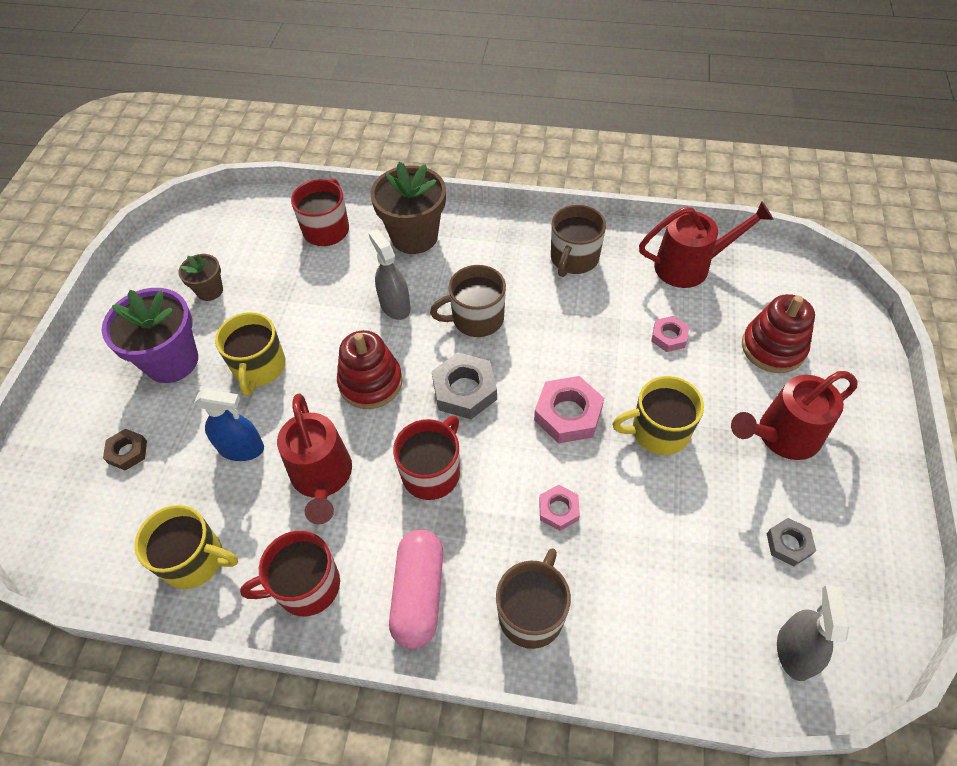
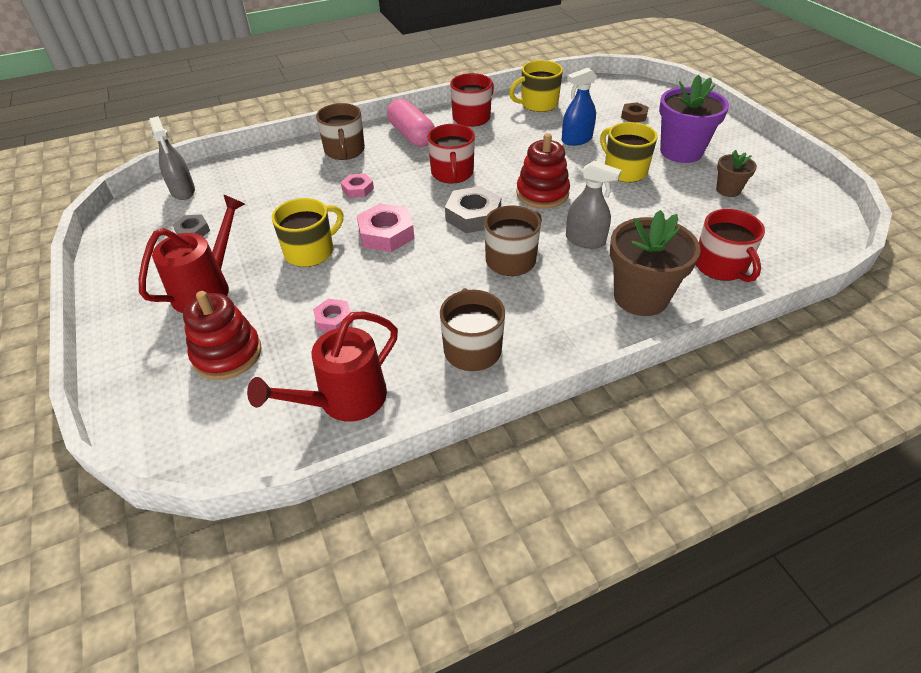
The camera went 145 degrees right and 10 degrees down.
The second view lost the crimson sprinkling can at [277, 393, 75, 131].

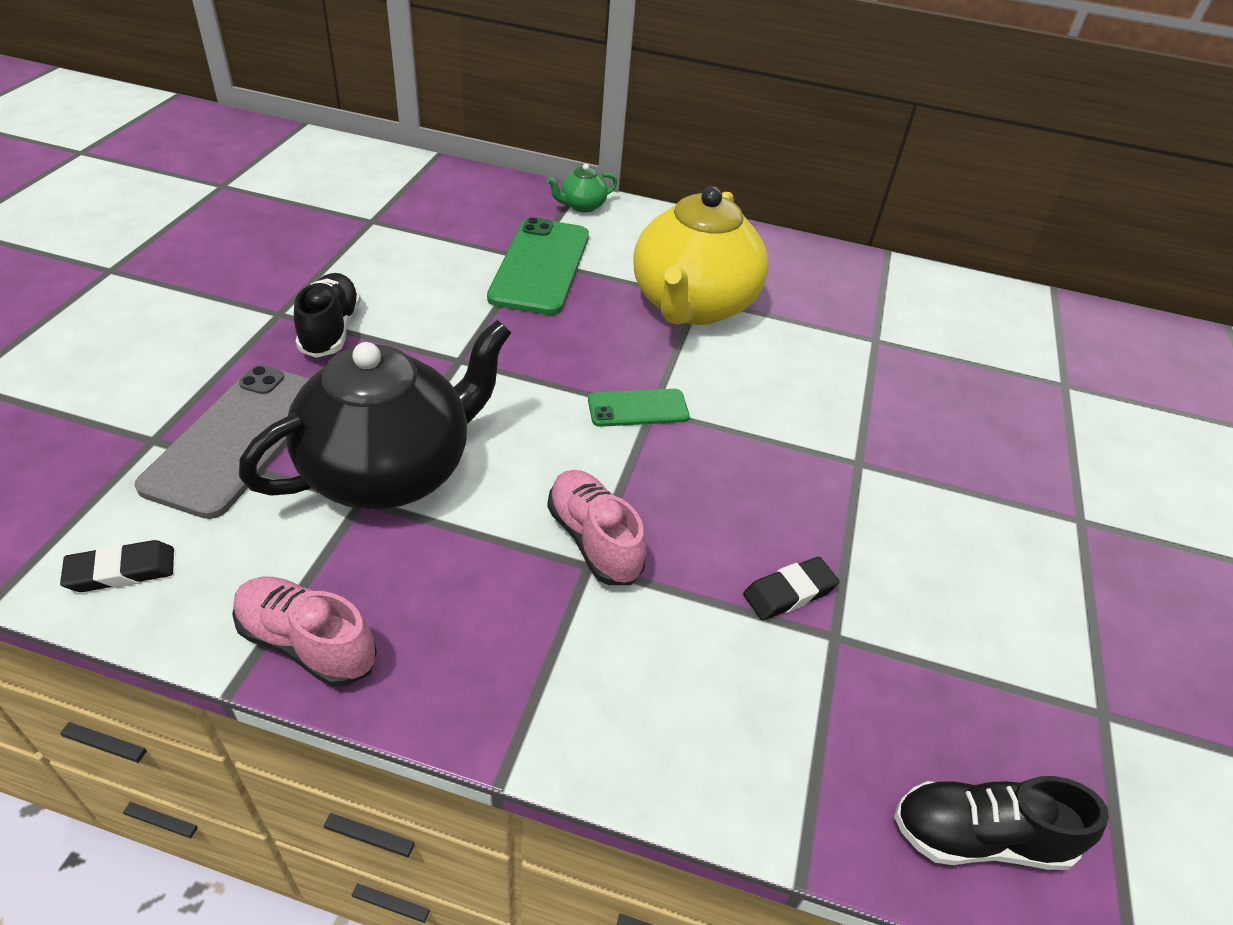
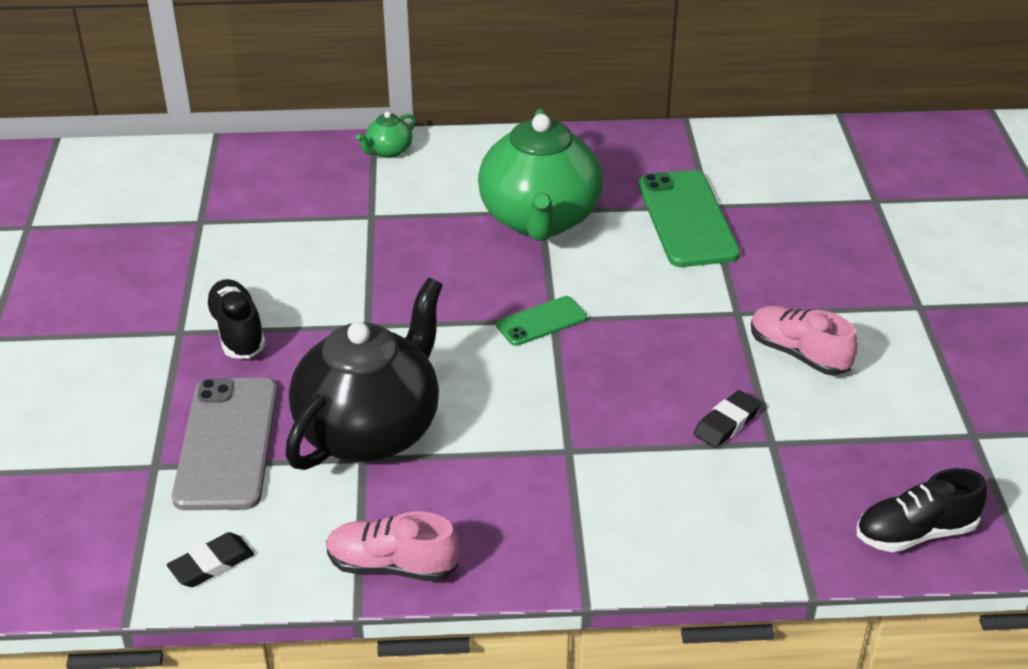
The camera went 15 degrees left and 5 degrees down.
The emerald smartphone ended up elsewhere, having gone from [487, 217, 102, 98] to [638, 170, 102, 97].
The rose-pink lace-up shoe ended up elsewhere, having gone from [547, 470, 99, 115] to [751, 306, 107, 69].
What was the golden teapot at [634, 186, 135, 139] turned into the emerald teapot at [478, 109, 125, 132].

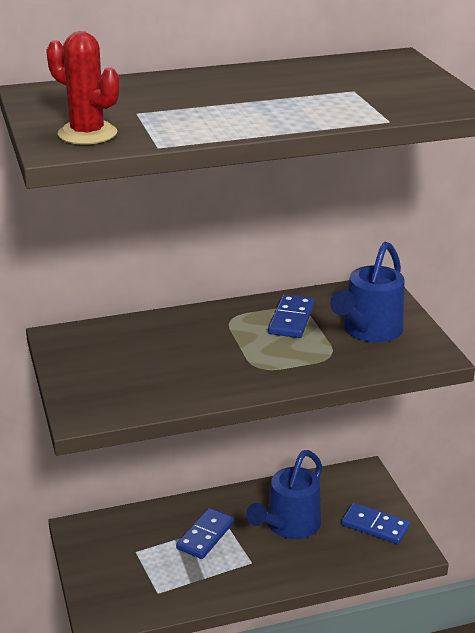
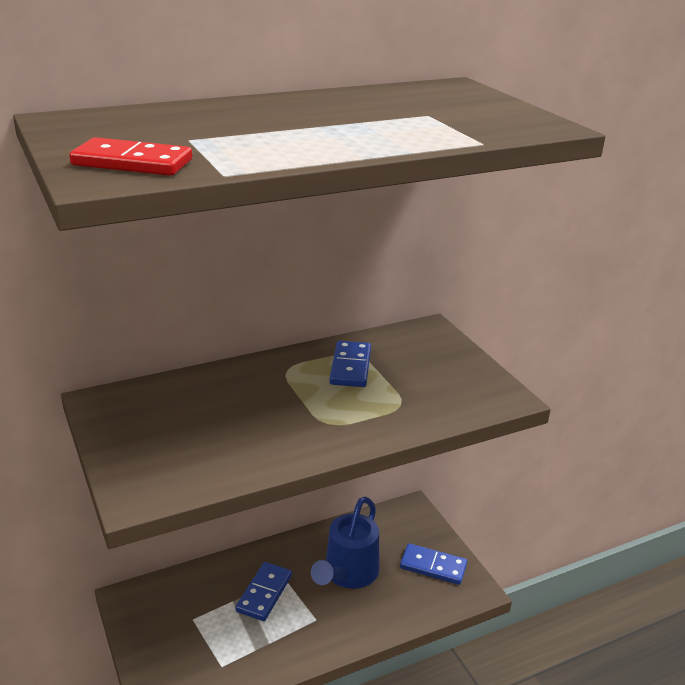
The camera went 10 degrees left and 0 degrees up.
The second view lost the royal blue sprinkling can at [330, 242, 75, 100].
Where the crimson cactus stood at [46, 31, 74, 114], the crimson domino piece came to stand at [69, 137, 123, 39].

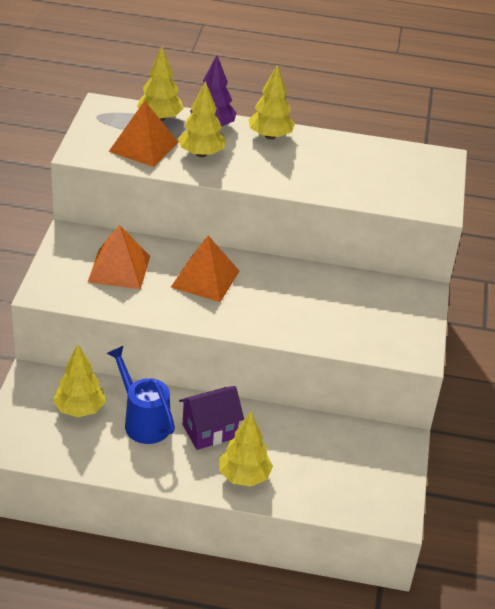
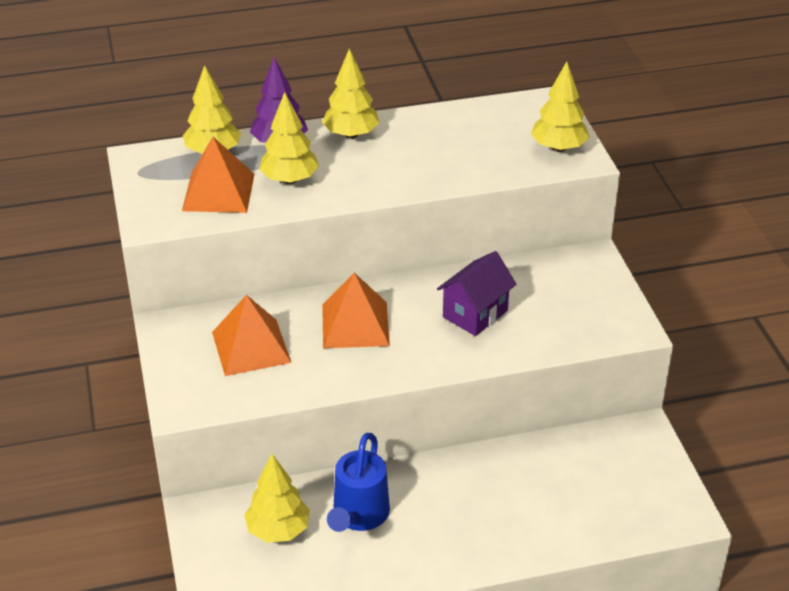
The camera went 20 degrees left and 0 degrees up.
The royal purple toy house ended up elsewhere, having gone from [179, 386, 65, 64] to [437, 251, 80, 85].
The golden toy tree ended up elsewhere, having gone from [219, 412, 54, 74] to [531, 62, 58, 90].
The royal blue sprinkling can at [107, 346, 68, 98] ended up facing another way, 105 degrees counterclockwise from before.

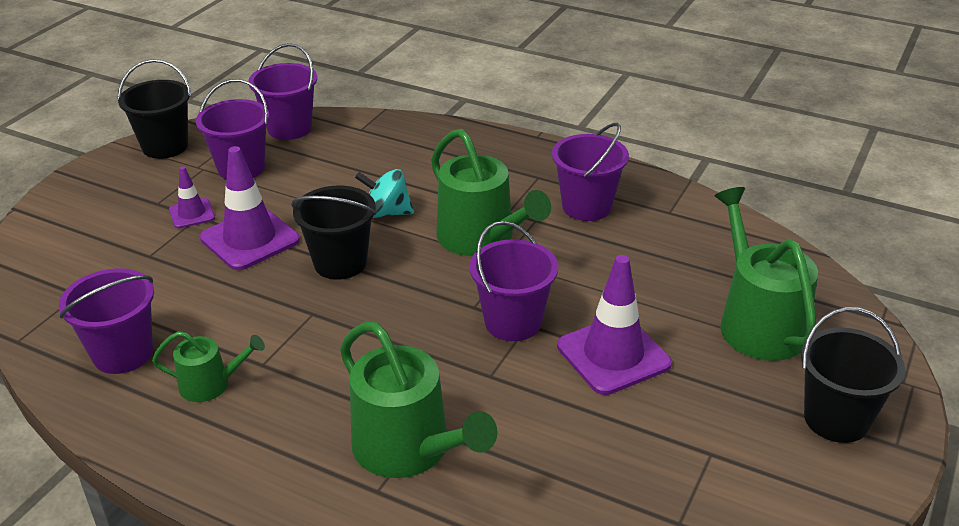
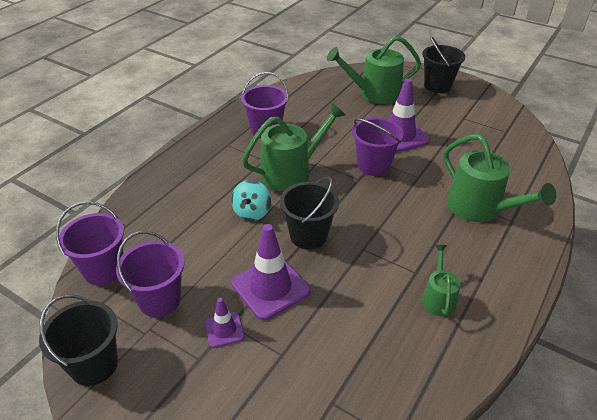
The camera went 85 degrees left and 5 degrees up.
The second view lost the royal purple bucket at [59, 268, 95, 106].
The emerald sprinkling can at [340, 322, 157, 156] ended up facing another way, 90 degrees clockwise from before.

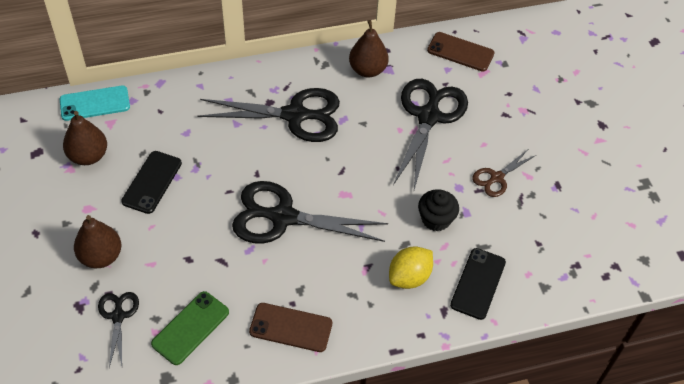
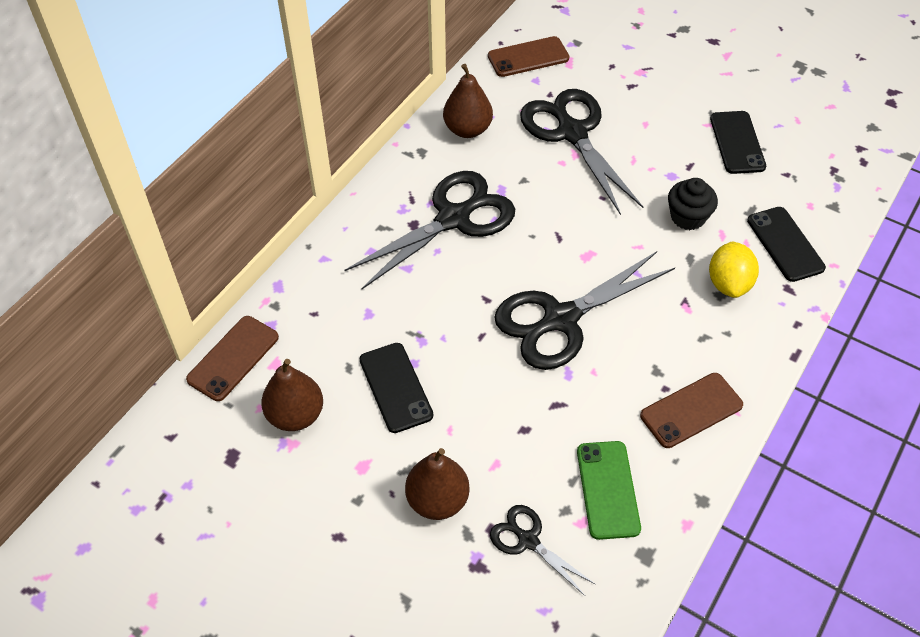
The camera went 40 degrees left and 0 degrees up.
The second view lost the brown shears at [472, 150, 64, 47].
The second view gained the ebony smartphone at [710, 111, 56, 63].
What was the teal smartphone at [60, 85, 70, 36] turned into the brown smartphone at [186, 316, 93, 85].

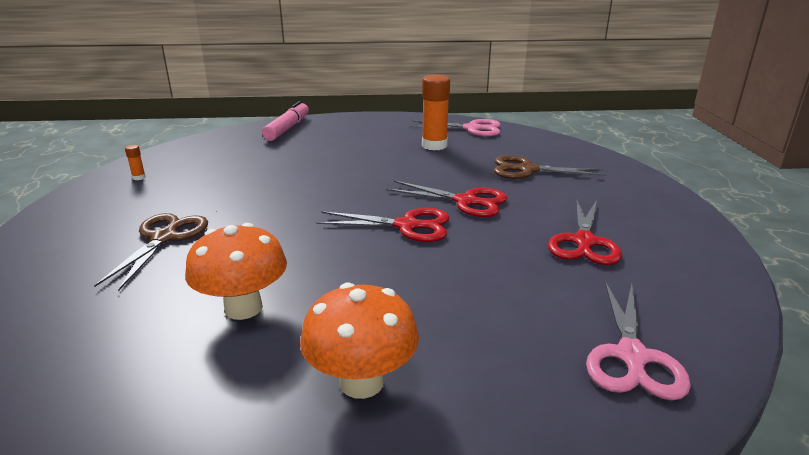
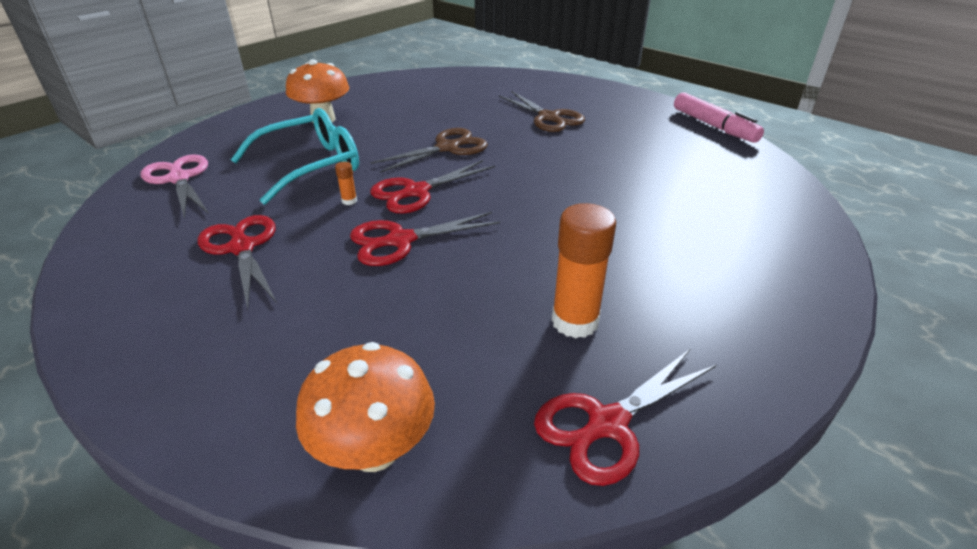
The camera went 135 degrees right and 10 degrees up.
The second view gained the teal spectacles at [231, 108, 128, 97].
The orange glue stick ended up elsewhere, having gone from [125, 145, 21, 35] to [335, 162, 22, 43].
The orange toadstool ended up elsewhere, having gone from [185, 223, 102, 97] to [296, 342, 139, 130].
The rose-pink marker ended up elsewhere, having gone from [262, 101, 47, 40] to [674, 92, 90, 51].
The brown shears ended up elsewhere, having gone from [494, 155, 112, 24] to [370, 128, 118, 45].
What was the rose-pink shears at [410, 119, 91, 17] turned into the crimson shears at [534, 348, 183, 138].

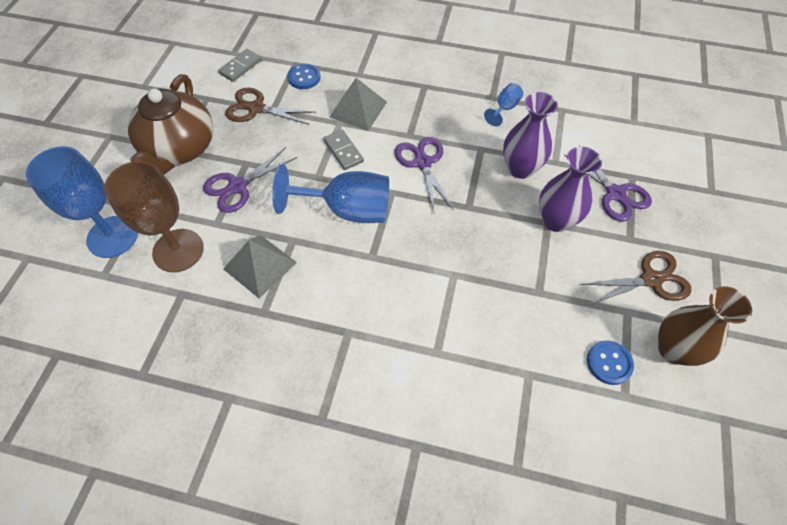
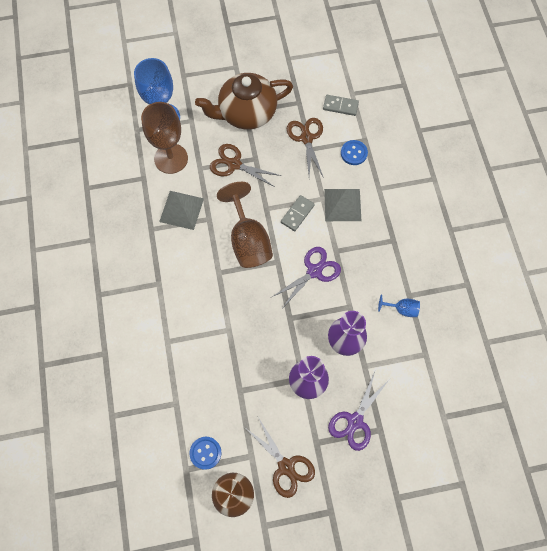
The camera went 65 degrees right and 10 degrees up.
What was the royal purple shears at [203, 147, 94, 66] turned into the brown shears at [210, 144, 72, 43].
What was the royal blue wine glass at [272, 165, 117, 58] turned into the brown wine glass at [217, 182, 56, 86].

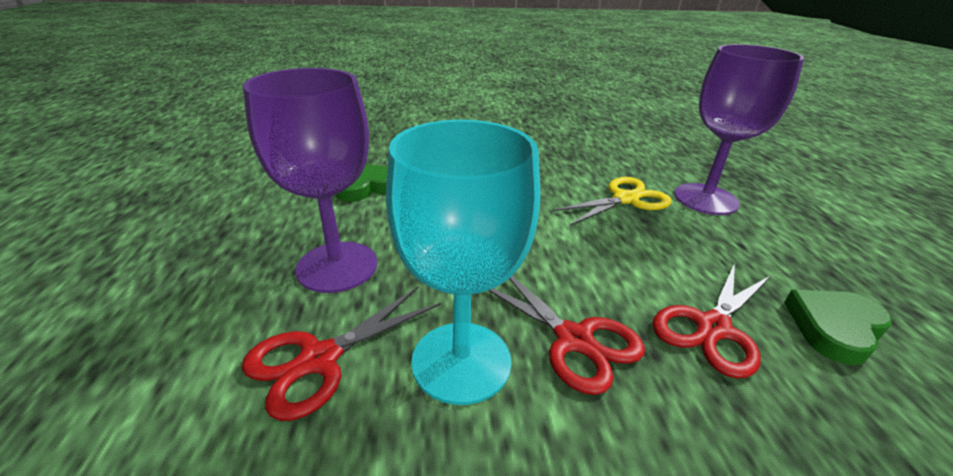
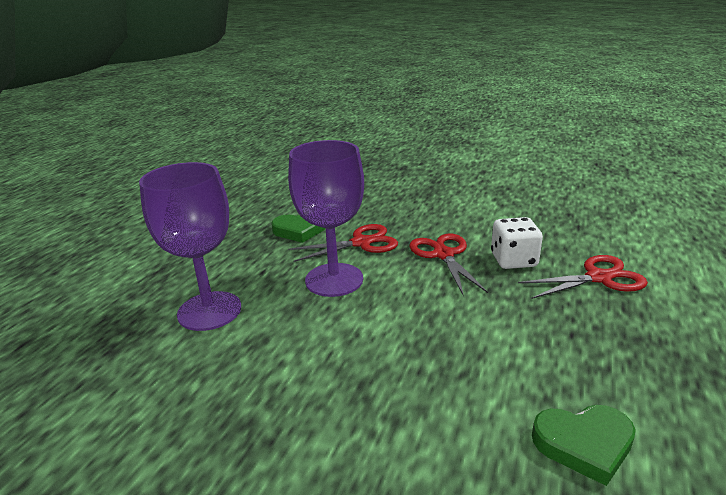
The camera went 150 degrees left and 5 degrees down.
The second view lost the golden shears at [552, 177, 120, 49].
The royal purple wine glass ended up elsewhere, having gone from [243, 68, 134, 225] to [288, 140, 76, 157].
Where the teal wine glass stood at [386, 120, 154, 285], the white die came to stand at [491, 217, 52, 52].

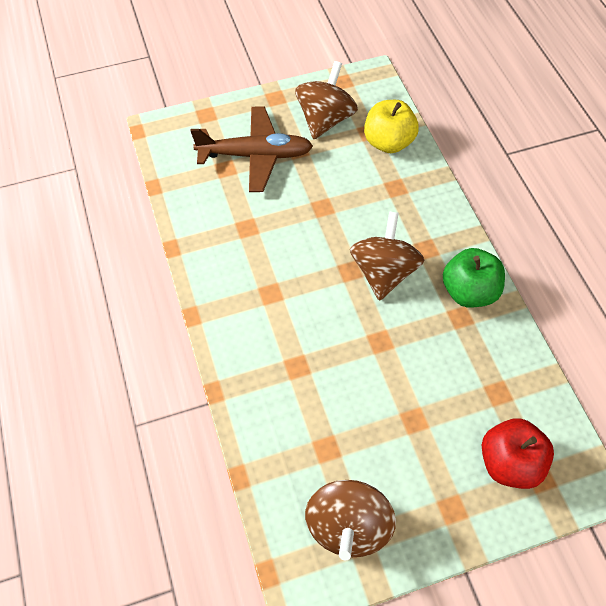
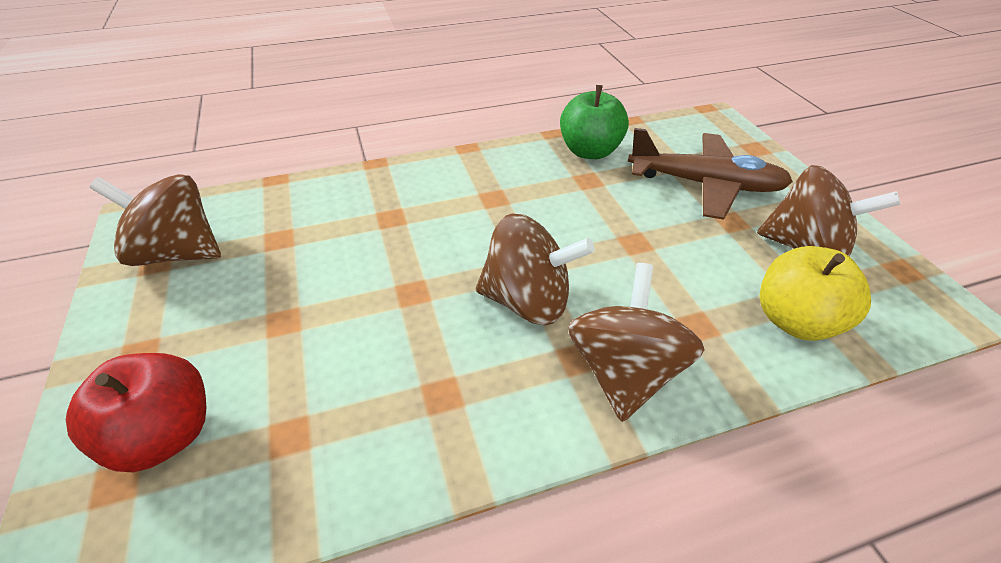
The camera went 90 degrees right and 15 degrees down.
The second view gained the brown spinning top at [568, 263, 137, 159].
The emerald apple fruit ended up elsewhere, having gone from [443, 248, 62, 60] to [560, 85, 69, 74].
The brown toy plane at [191, 107, 122, 85] ended up facing another way, 75 degrees counterclockwise from before.

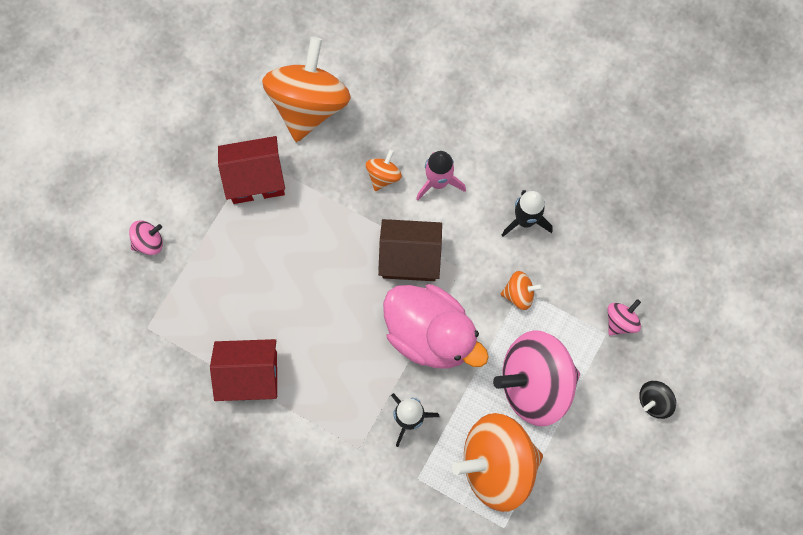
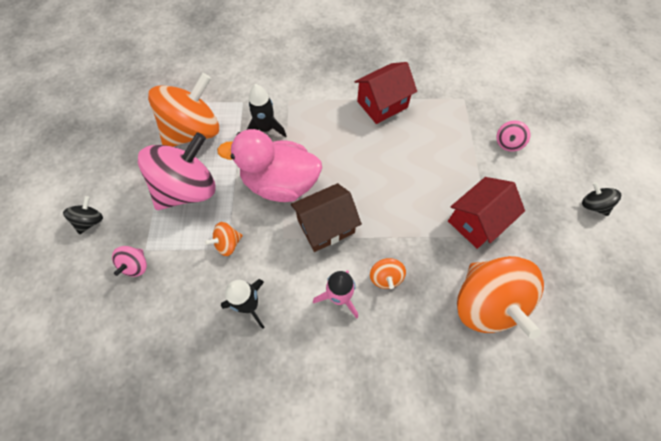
The camera went 150 degrees right and 10 degrees down.
The second view gained the ebony spinning top at [582, 182, 39, 34].

